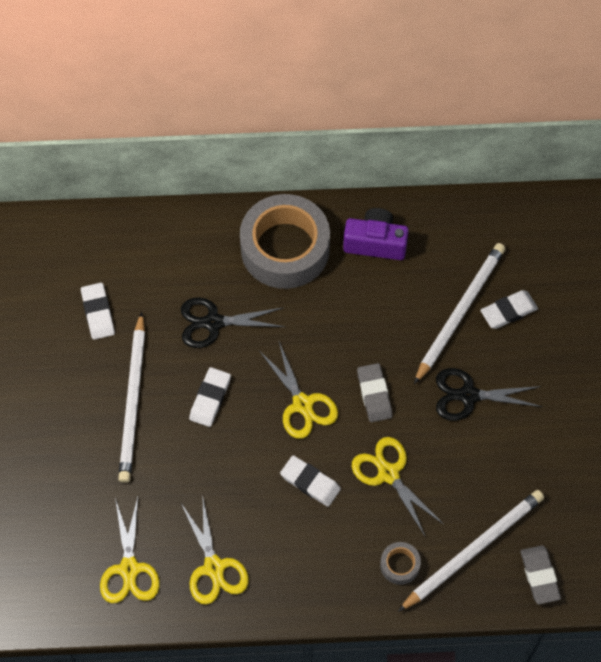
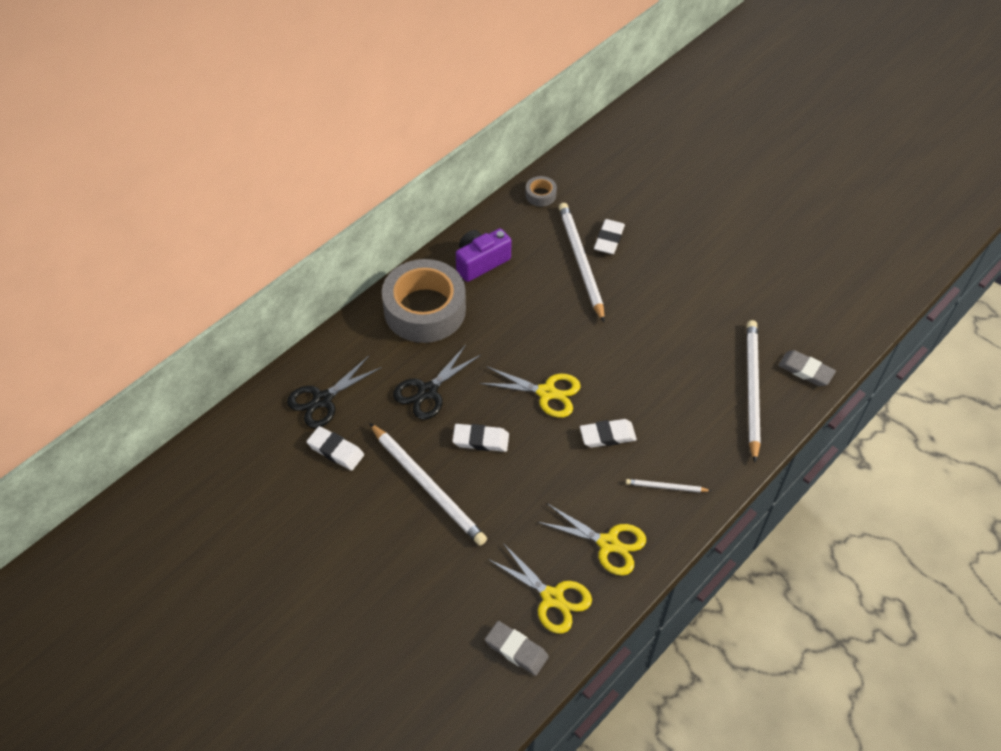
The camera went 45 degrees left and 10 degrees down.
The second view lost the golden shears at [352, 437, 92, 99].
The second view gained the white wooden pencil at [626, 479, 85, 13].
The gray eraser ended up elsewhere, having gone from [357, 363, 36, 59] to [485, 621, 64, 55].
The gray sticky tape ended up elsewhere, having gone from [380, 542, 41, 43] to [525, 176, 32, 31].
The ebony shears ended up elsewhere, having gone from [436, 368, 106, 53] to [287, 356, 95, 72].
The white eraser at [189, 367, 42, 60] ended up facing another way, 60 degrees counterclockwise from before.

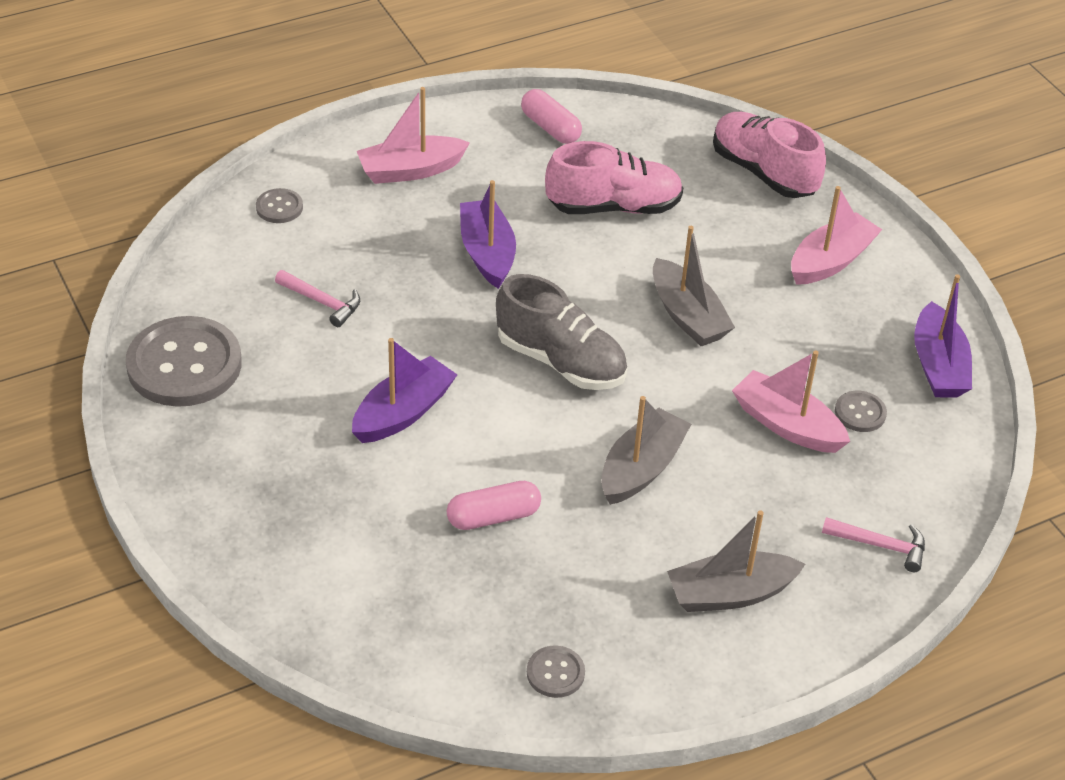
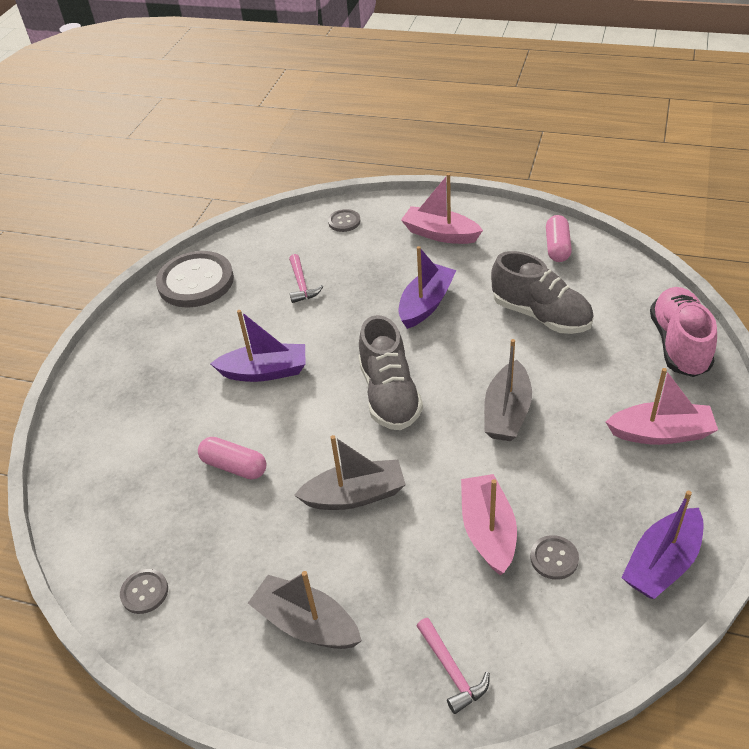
The camera went 50 degrees right and 0 degrees up.
What was the rose-pink lace-up shoe at [545, 141, 138, 73] turned into the gray lace-up shoe at [491, 251, 103, 83].

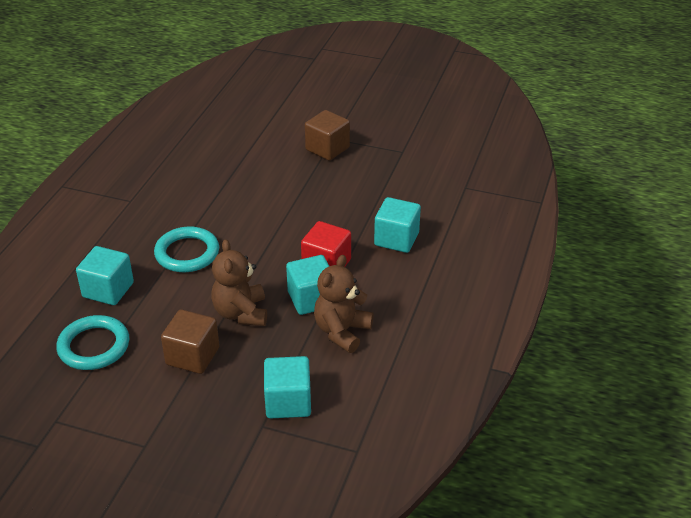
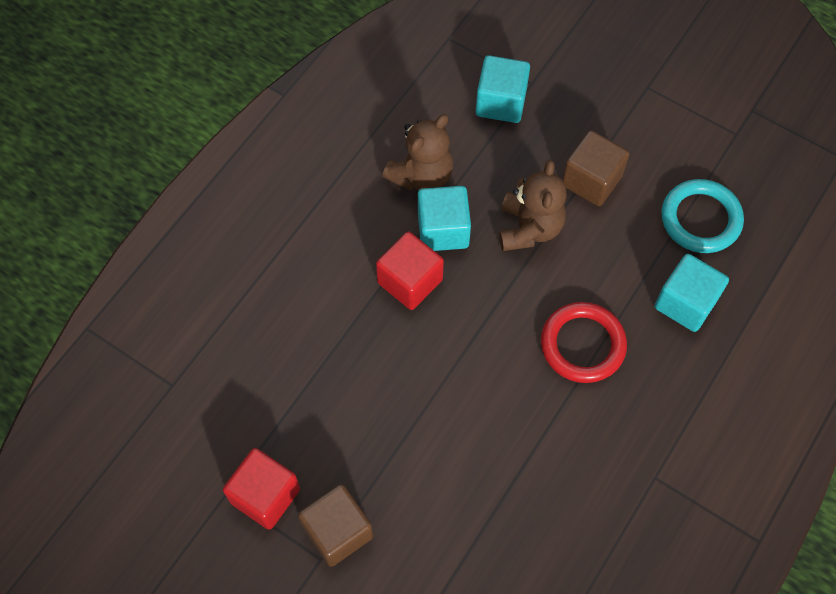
The camera went 165 degrees left and 25 degrees up.
The second view lost the teal block at [374, 197, 47, 56].
The second view gained the crimson block at [223, 448, 77, 81].
What was the teal hoop at [154, 227, 65, 45] turned into the crimson hoop at [541, 302, 86, 81].

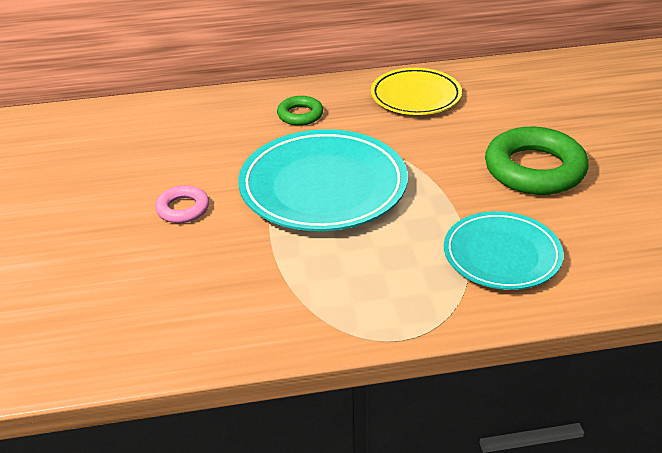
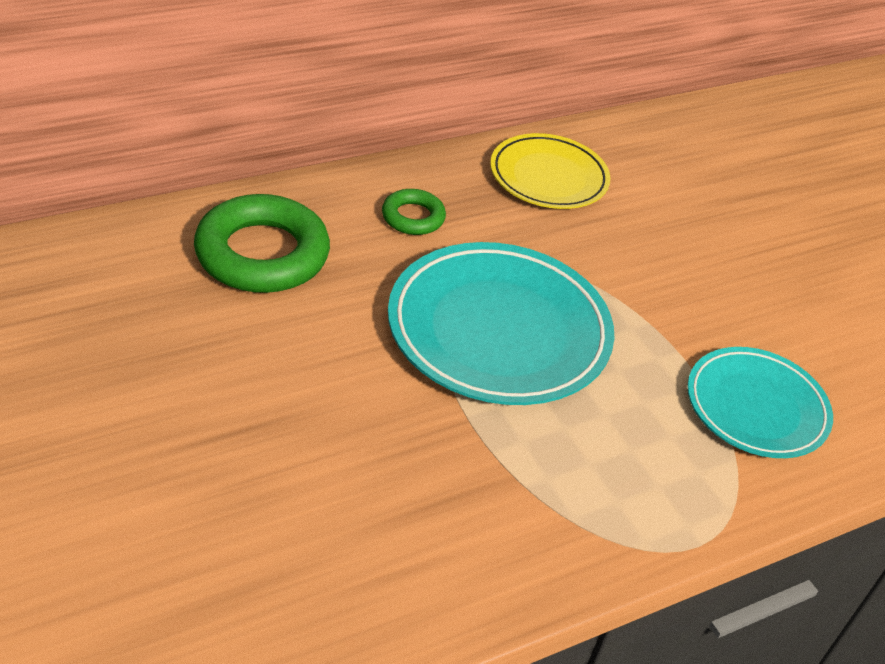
The camera went 25 degrees left and 5 degrees up.
The second view lost the rose-pink hoop at [155, 185, 54, 38].
The emerald hoop ended up elsewhere, having gone from [485, 127, 104, 68] to [194, 194, 136, 99].

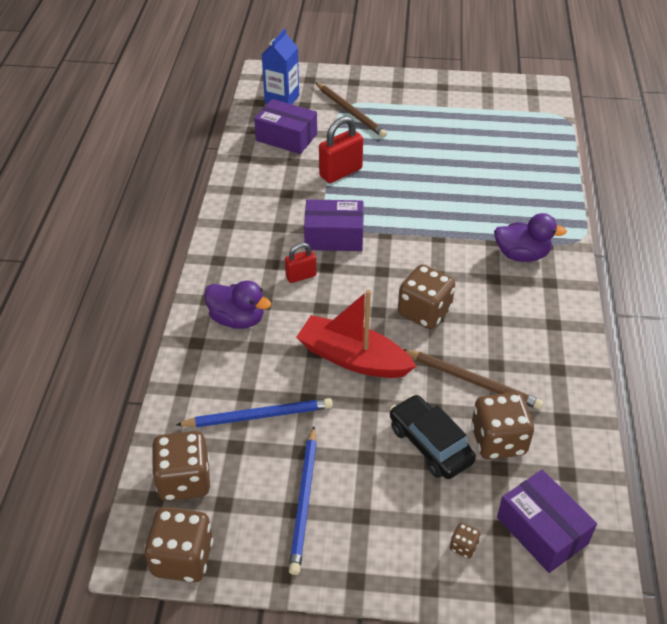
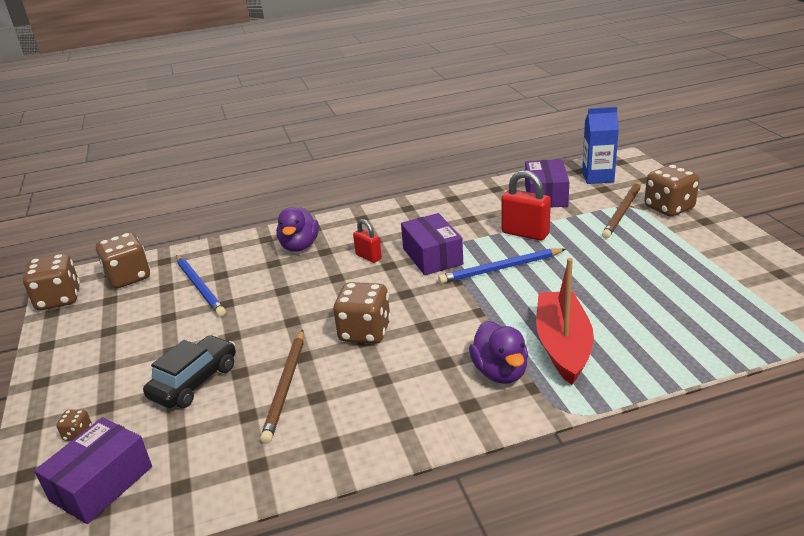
The camera went 70 degrees right and 15 degrees down.
The royal blue wooden pencil ended up elsewhere, having gone from [289, 426, 28, 149] to [438, 248, 128, 36].
The crimson sailboat ended up elsewhere, having gone from [296, 290, 120, 88] to [536, 258, 58, 127].
The brown die ended up elsewhere, having gone from [471, 392, 63, 68] to [644, 165, 55, 52].

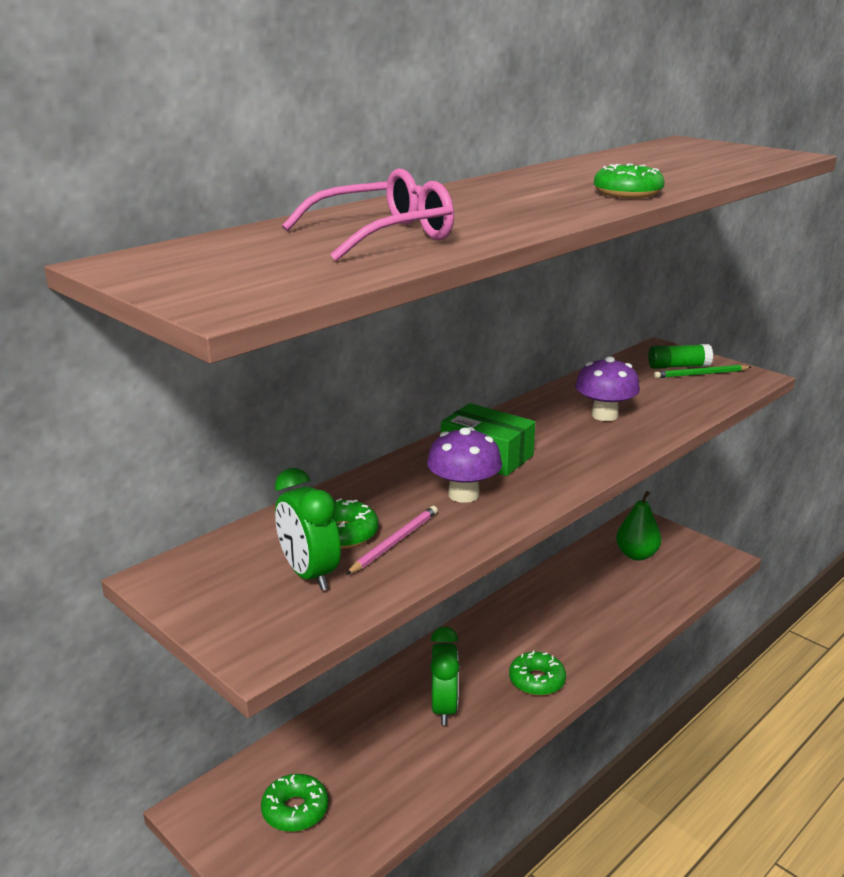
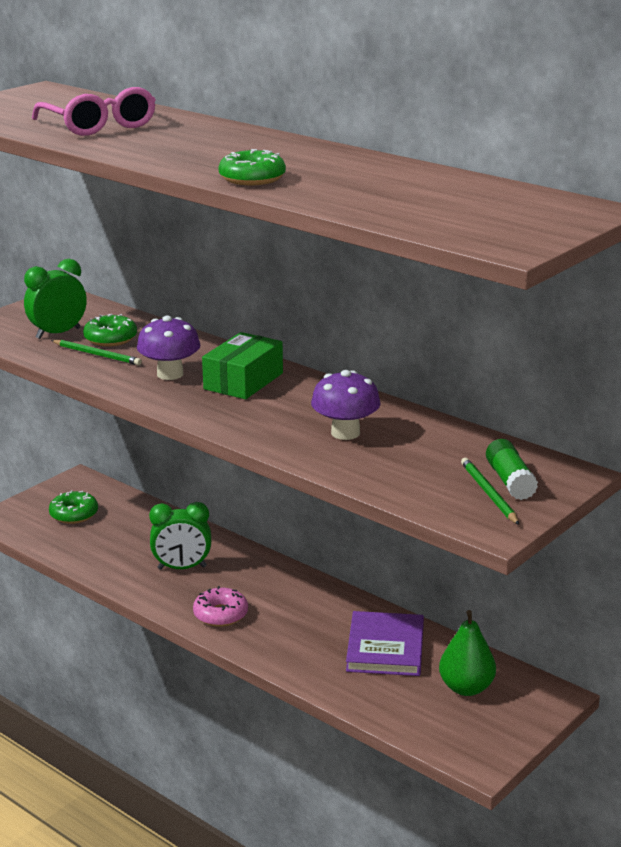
The camera went 85 degrees right and 0 degrees up.
The second view gained the royal purple hardcover at [346, 611, 78, 65].
What was the rose-pink wooden pencil at [346, 506, 92, 69] turned into the emerald wooden pencil at [51, 340, 91, 25].
What was the emerald doughnut at [509, 651, 57, 45] turned into the rose-pink doughnut at [193, 586, 55, 41].

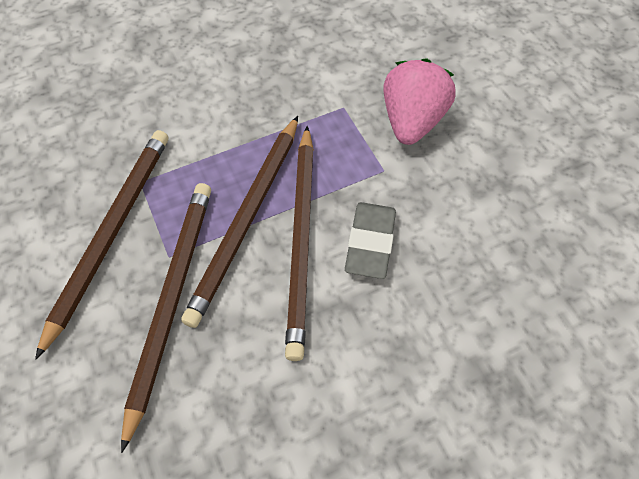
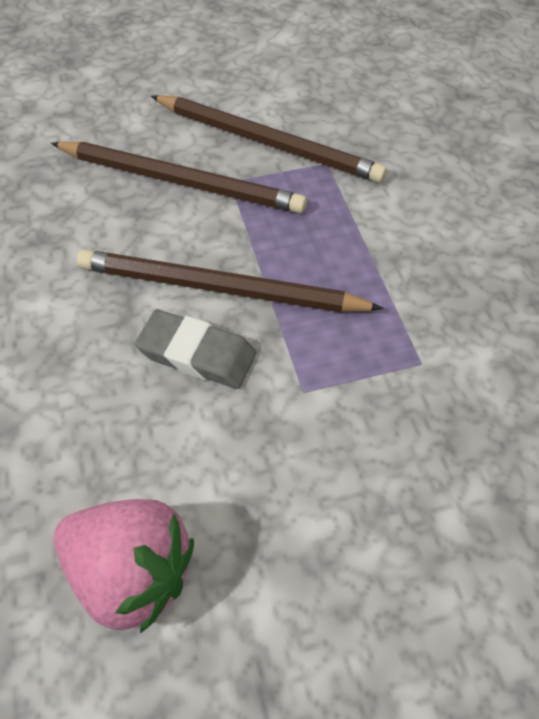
The camera went 100 degrees right and 5 degrees down.
The second view lost the brown wooden pencil at [181, 116, 117, 212].
The rose-pink strawberry ended up elsewhere, having gone from [383, 58, 73, 87] to [54, 499, 140, 134].

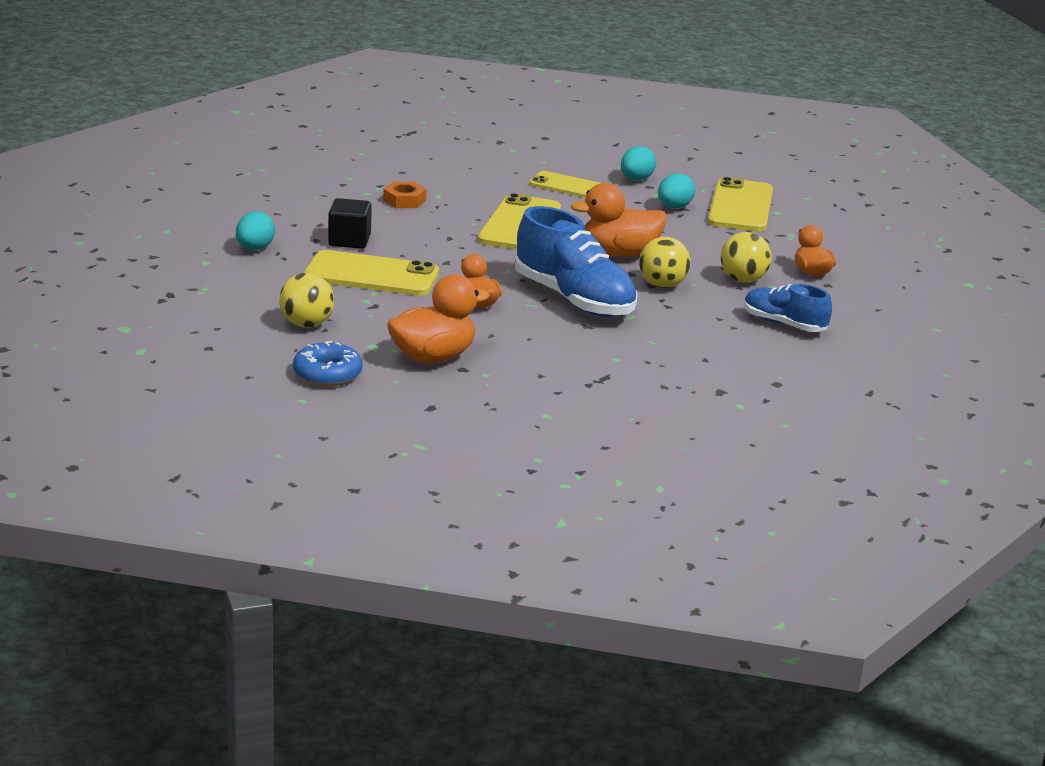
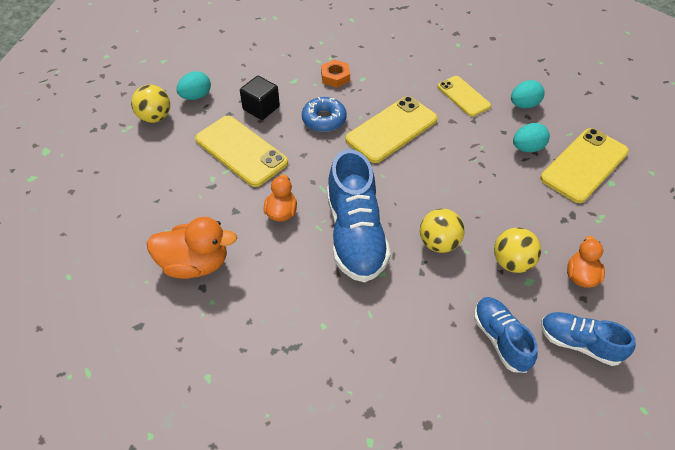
The camera went 35 degrees right and 25 degrees up.
The second view lost the orange duck at [571, 183, 96, 74].
The second view gained the royal blue lace-up shoe at [541, 312, 95, 54].
The golden play ball ended up elsewhere, having gone from [279, 273, 55, 55] to [131, 85, 39, 38].
The royal blue doughnut ended up elsewhere, having gone from [293, 341, 70, 45] to [302, 97, 45, 35].

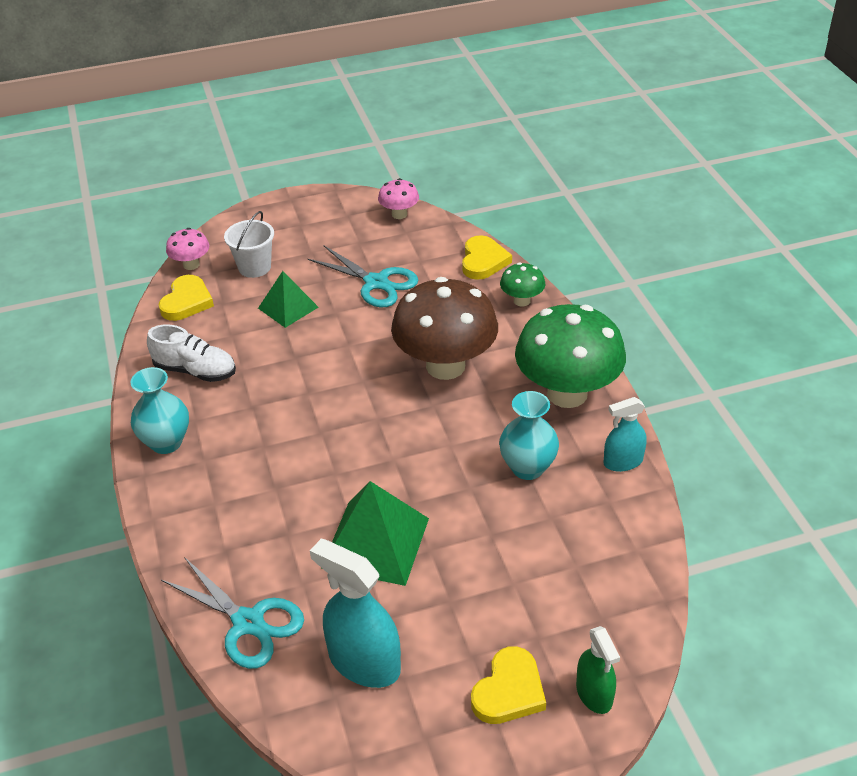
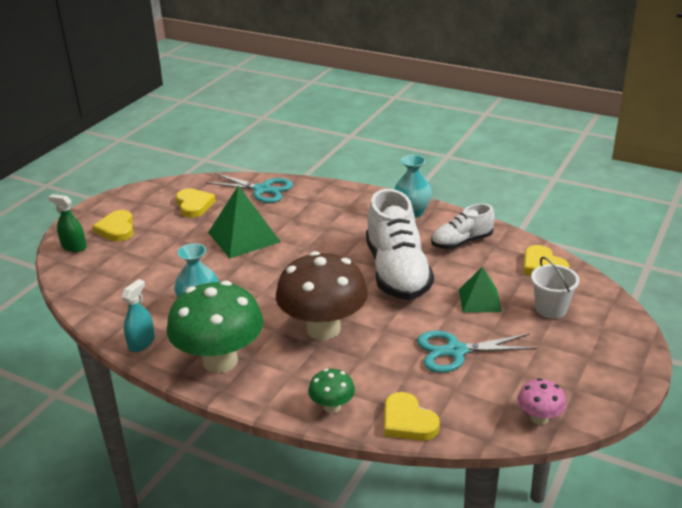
The camera went 135 degrees right and 10 degrees down.
The second view lost the rose-pink toadstool at [166, 228, 43, 42].
The second view gained the white lace-up shoe at [366, 189, 68, 111].
Where the teal sprayer stood at [310, 539, 91, 149], the golden love heart came to stand at [176, 188, 40, 30].
The teal shears at [161, 557, 143, 112] ended up facing another way, 150 degrees counterclockwise from before.

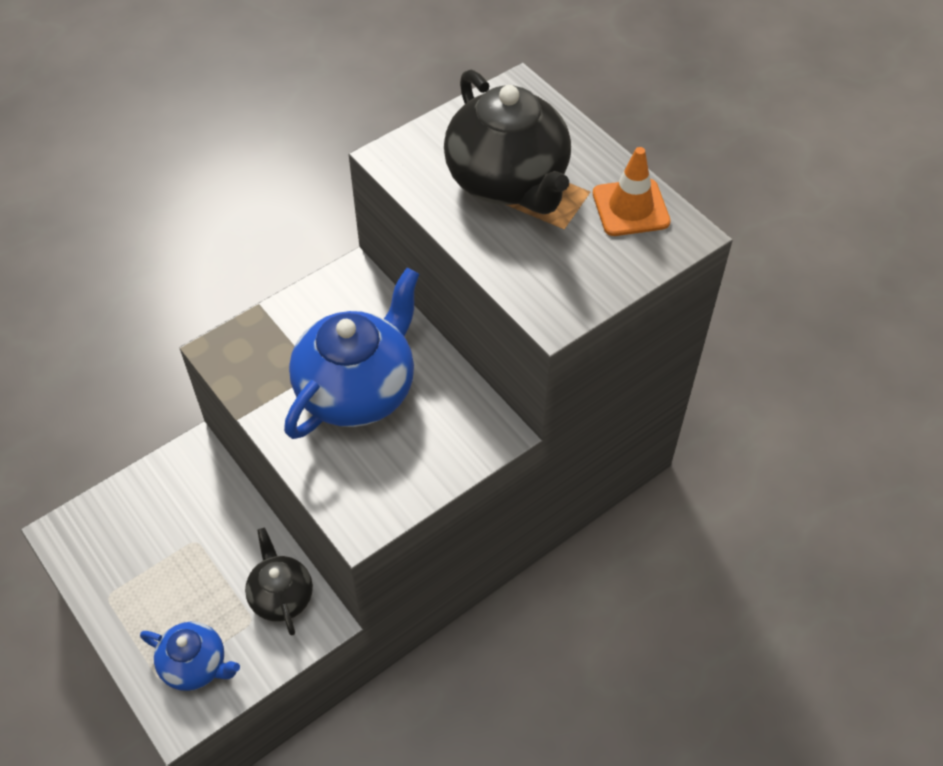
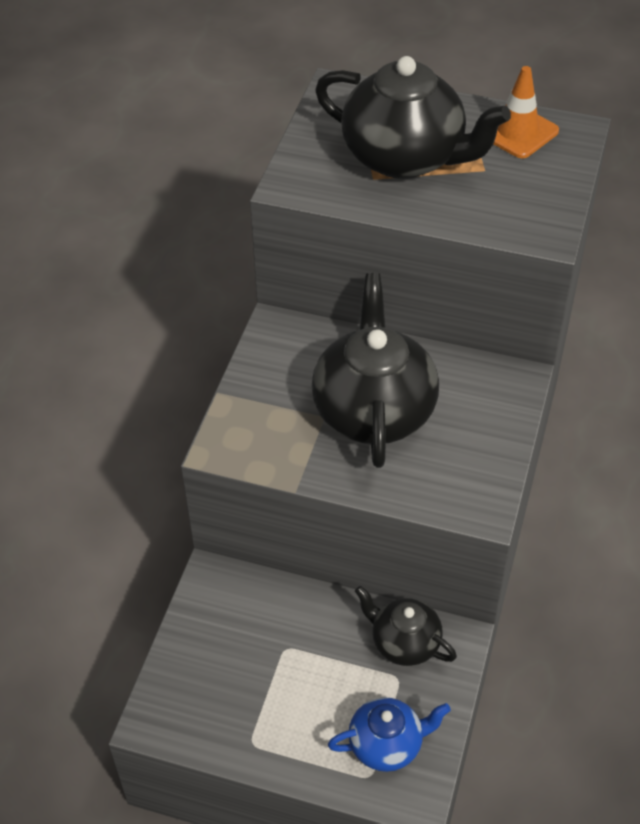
The camera went 35 degrees left and 5 degrees down.
What was the royal blue teapot at [284, 268, 135, 171] turned into the ebony teapot at [311, 273, 128, 195].

